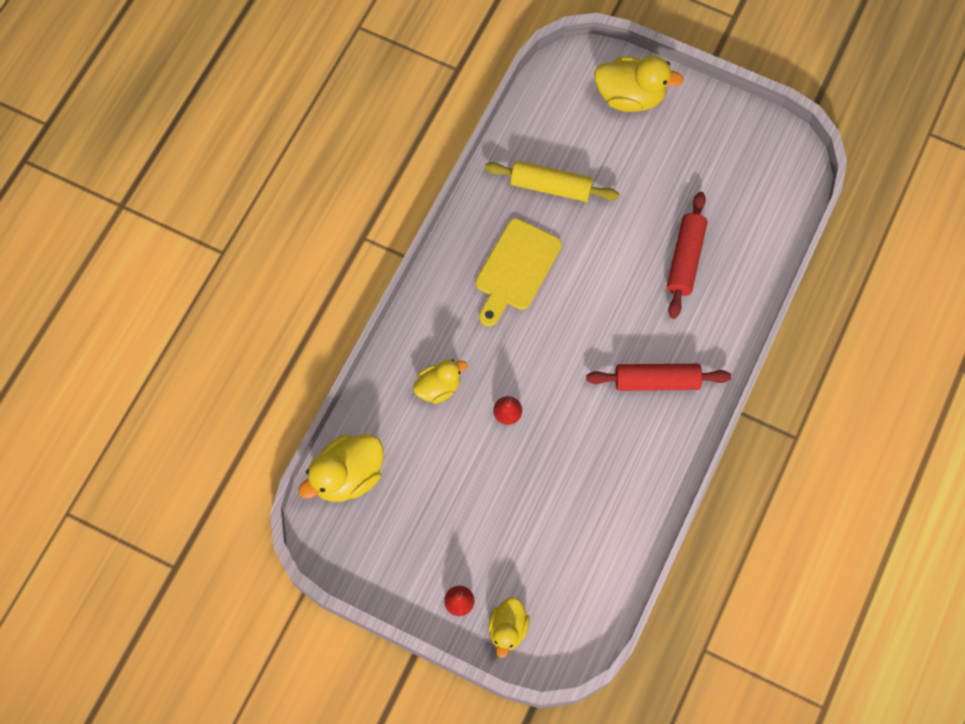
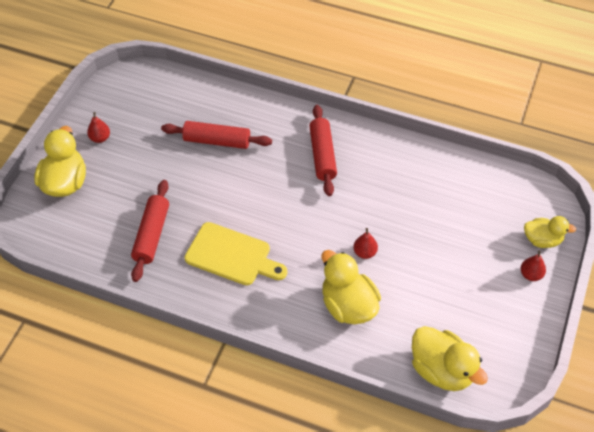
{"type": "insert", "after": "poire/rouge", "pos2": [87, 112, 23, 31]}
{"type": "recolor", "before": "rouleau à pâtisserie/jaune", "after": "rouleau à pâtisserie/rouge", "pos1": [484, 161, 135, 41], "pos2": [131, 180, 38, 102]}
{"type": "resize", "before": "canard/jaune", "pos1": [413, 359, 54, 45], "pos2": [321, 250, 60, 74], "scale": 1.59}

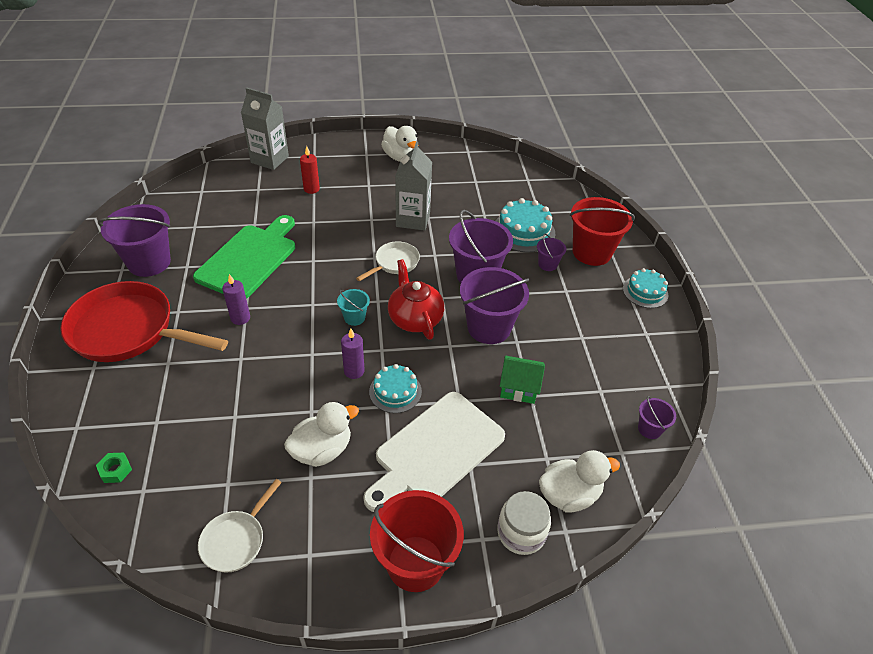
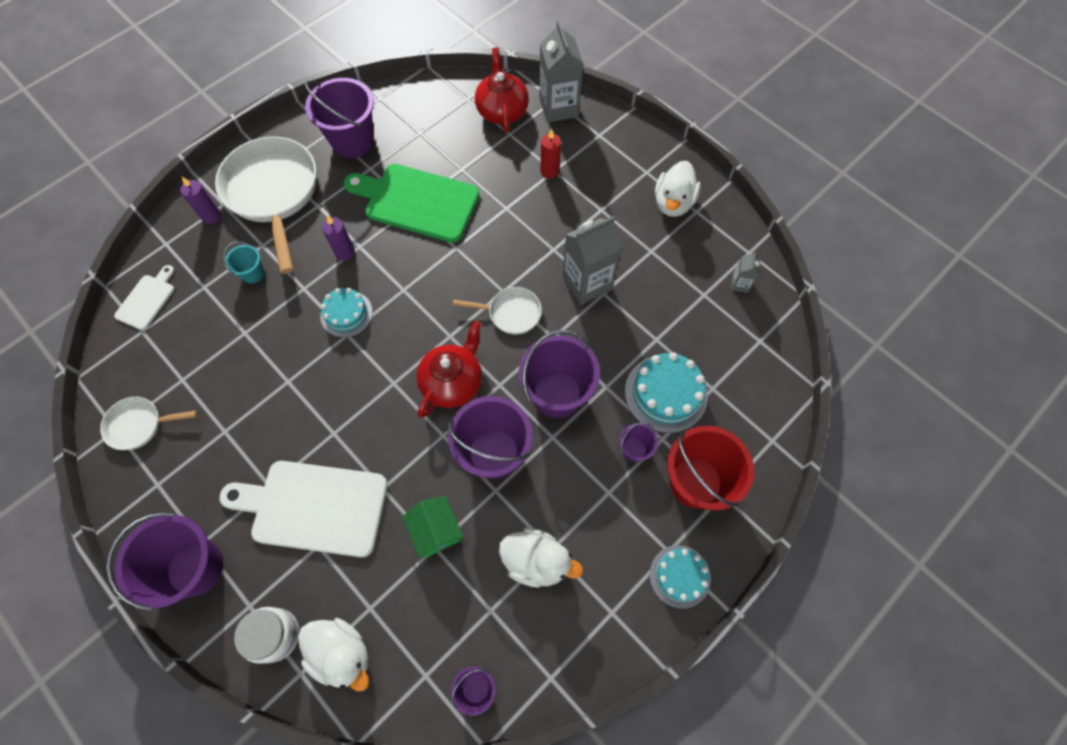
{"type": "insert", "after": "théière/rouge", "pos2": [475, 47, 54, 86]}
{"type": "insert", "after": "brique de lait/gris", "pos2": [731, 251, 29, 42]}
{"type": "move", "before": "canard/blanc", "pos1": [284, 402, 75, 65], "pos2": [499, 528, 84, 60]}
{"type": "move", "before": "seau/turquoise", "pos1": [337, 289, 33, 37], "pos2": [224, 242, 40, 41]}
{"type": "move", "before": "bougie/violet", "pos1": [341, 328, 24, 51], "pos2": [180, 177, 41, 47]}
{"type": "move", "before": "gâteau/turquoise", "pos1": [369, 364, 53, 49], "pos2": [320, 288, 53, 50]}
{"type": "replace", "before": "écrou/vert", "after": "planche à découper/blanc", "pos1": [96, 452, 36, 31], "pos2": [114, 265, 60, 65]}
{"type": "recolor", "before": "poêle/rouge", "after": "poêle/blanc", "pos1": [60, 281, 168, 81], "pos2": [215, 136, 102, 138]}
{"type": "recolor", "before": "seau/rouge", "after": "seau/violet", "pos1": [370, 490, 94, 102], "pos2": [106, 512, 117, 98]}
{"type": "rotate", "before": "planche à découper/vert", "pos1": [193, 215, 102, 84], "pos2": [344, 164, 135, 79], "turn": -150}

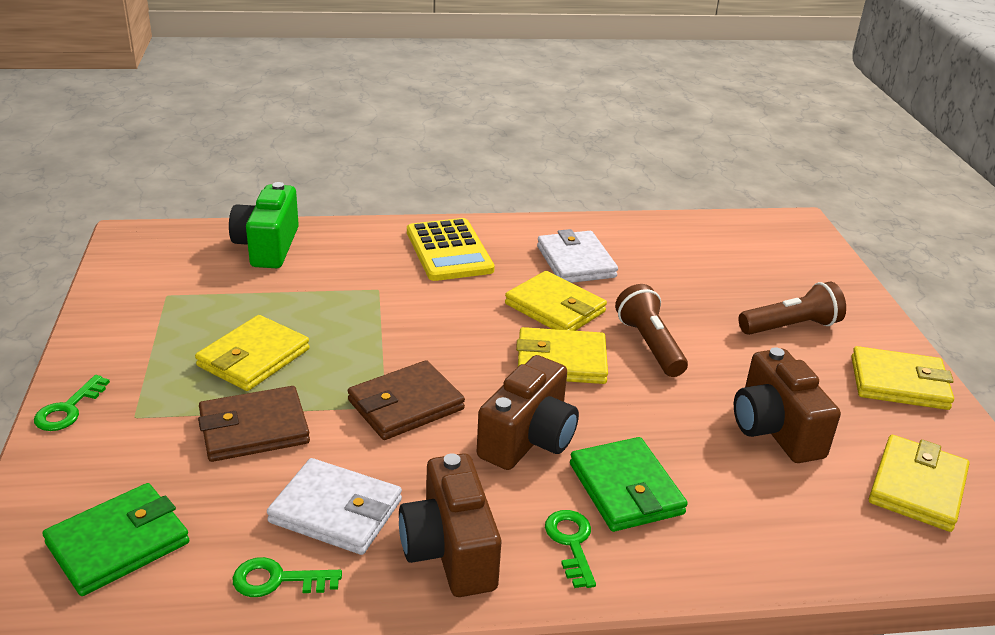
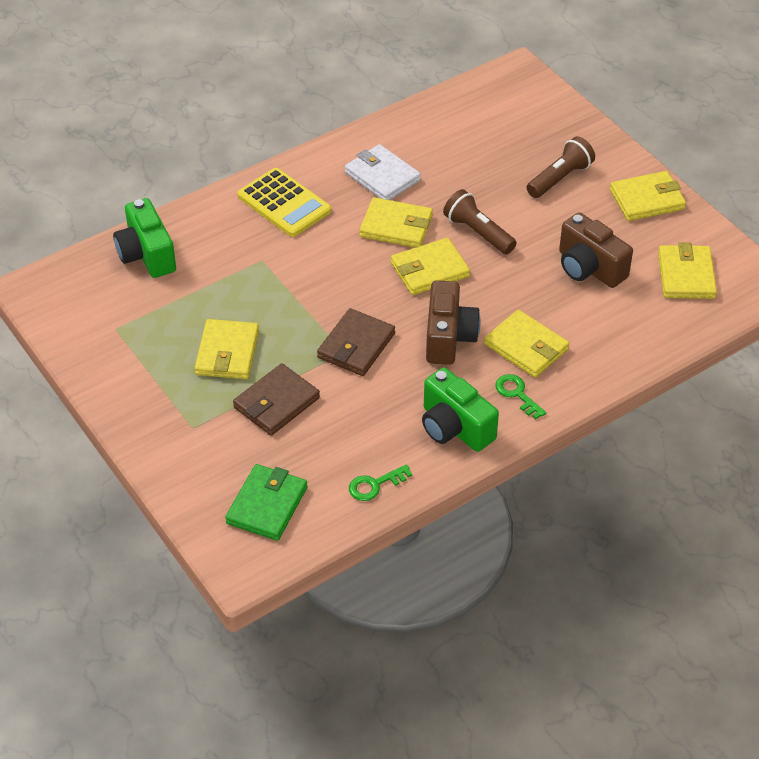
{"type": "delete", "before": "clé/vert", "pos1": [34, 375, 76, 56]}
{"type": "delete", "before": "portefeuille/blanc", "pos1": [267, 458, 135, 97]}
{"type": "recolor", "before": "appareil photo/marron", "after": "appareil photo/vert", "pos1": [399, 453, 102, 144], "pos2": [422, 367, 77, 85]}
{"type": "recolor", "before": "portefeuille/vert", "after": "portefeuille/jaune", "pos1": [570, 437, 118, 95], "pos2": [484, 310, 85, 68]}

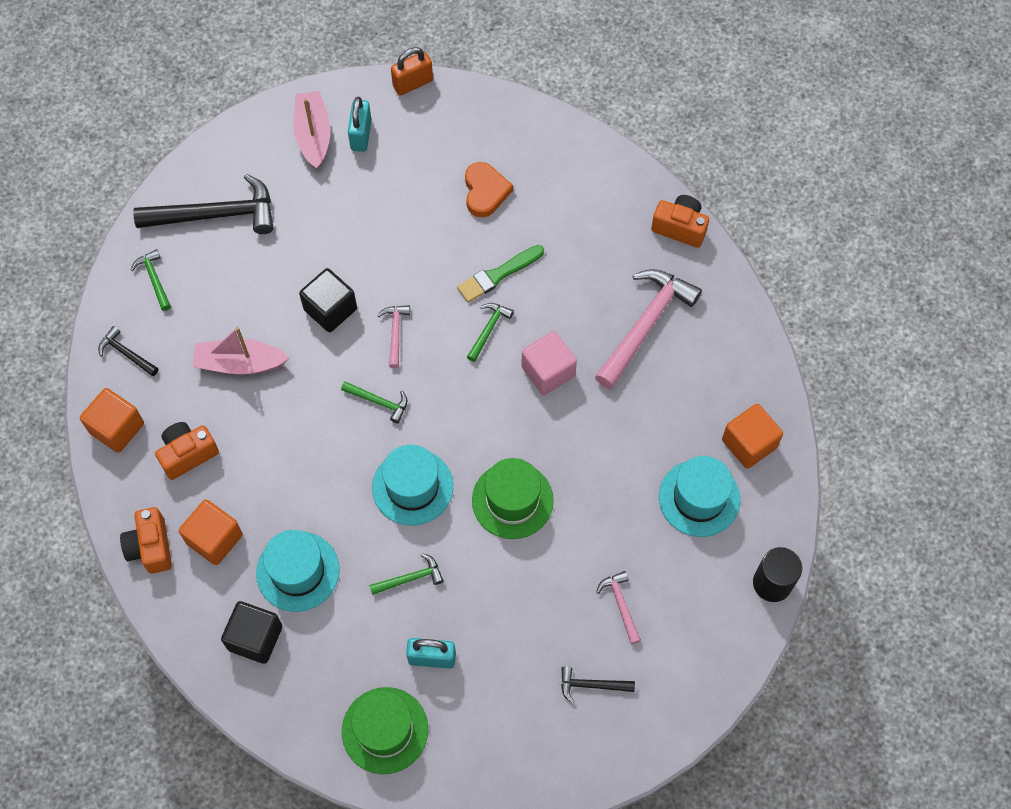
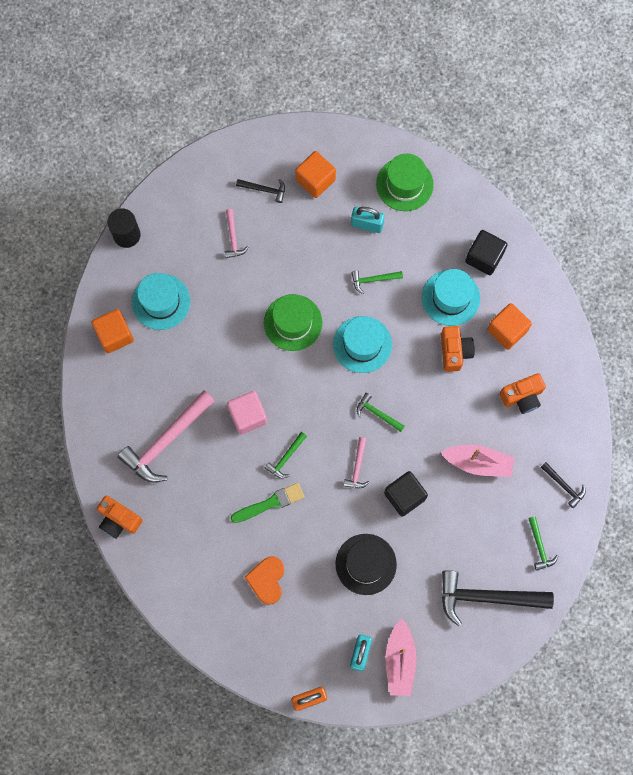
{"type": "insert", "after": "chapeau/noir", "pos2": [335, 534, 62, 61]}
{"type": "move", "before": "cube/orange", "pos1": [80, 388, 64, 65], "pos2": [295, 151, 41, 47]}
{"type": "move", "before": "appareil photo/orange", "pos1": [120, 507, 52, 67], "pos2": [441, 326, 34, 46]}

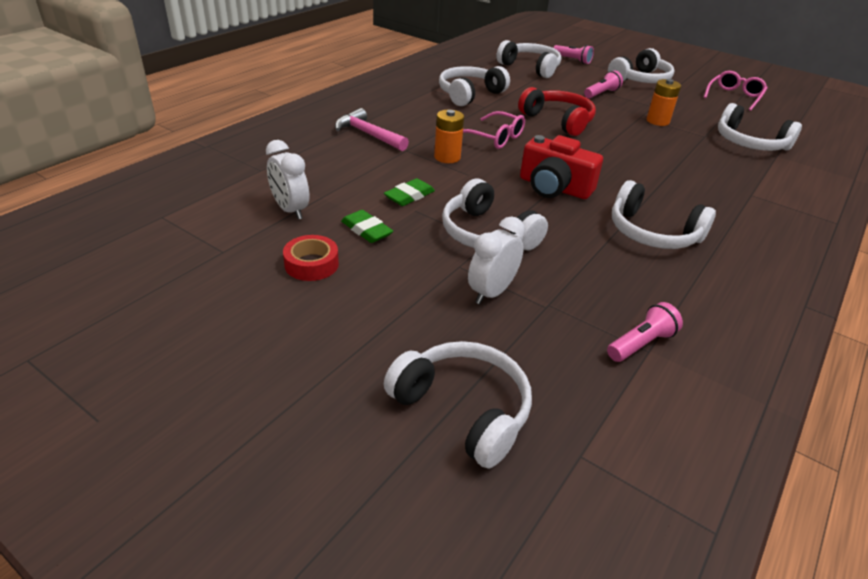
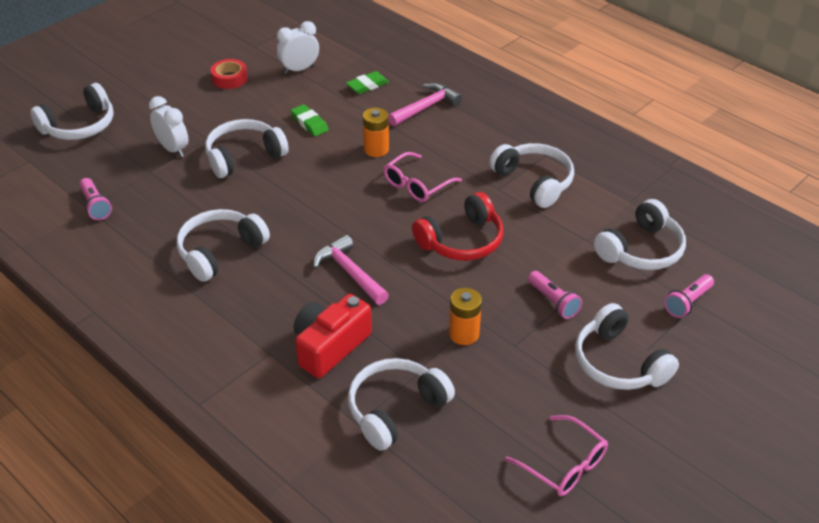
{"type": "insert", "after": "marteau/rose", "pos2": [313, 235, 76, 70]}
{"type": "move", "before": "gomme/vert", "pos1": [341, 210, 52, 33], "pos2": [346, 71, 43, 23]}
{"type": "move", "before": "appareil photo/rouge", "pos1": [520, 135, 83, 64], "pos2": [294, 294, 78, 84]}

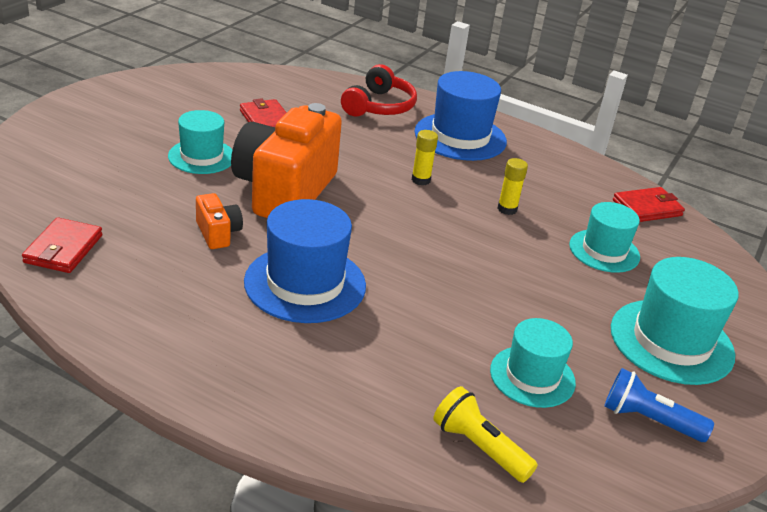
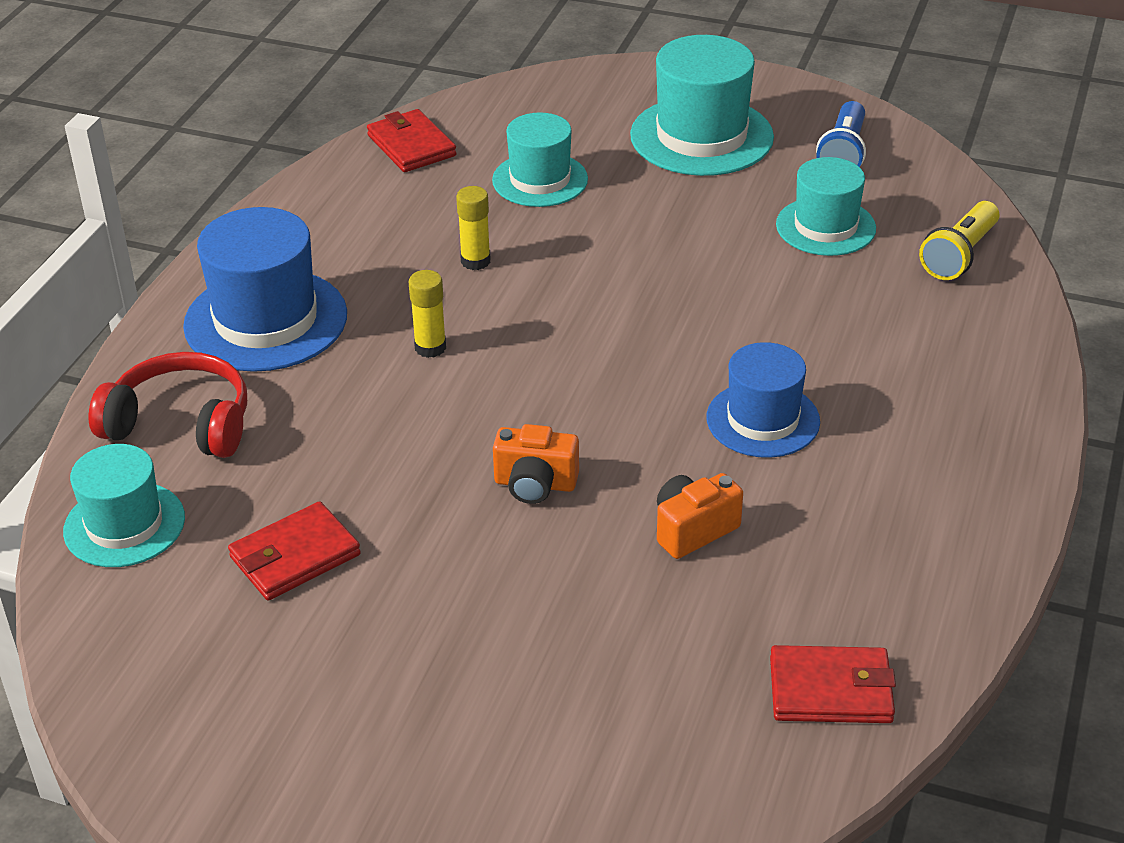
{"type": "move", "before": "chapeau/turquoise", "pos1": [168, 110, 65, 64], "pos2": [63, 444, 122, 123]}
{"type": "resize", "before": "appareil photo/orange", "pos1": [231, 103, 111, 115], "pos2": [493, 424, 86, 80], "scale": 0.42}
{"type": "resize", "before": "chapeau/bleu", "pos1": [244, 199, 122, 124], "pos2": [706, 342, 114, 116], "scale": 0.65}

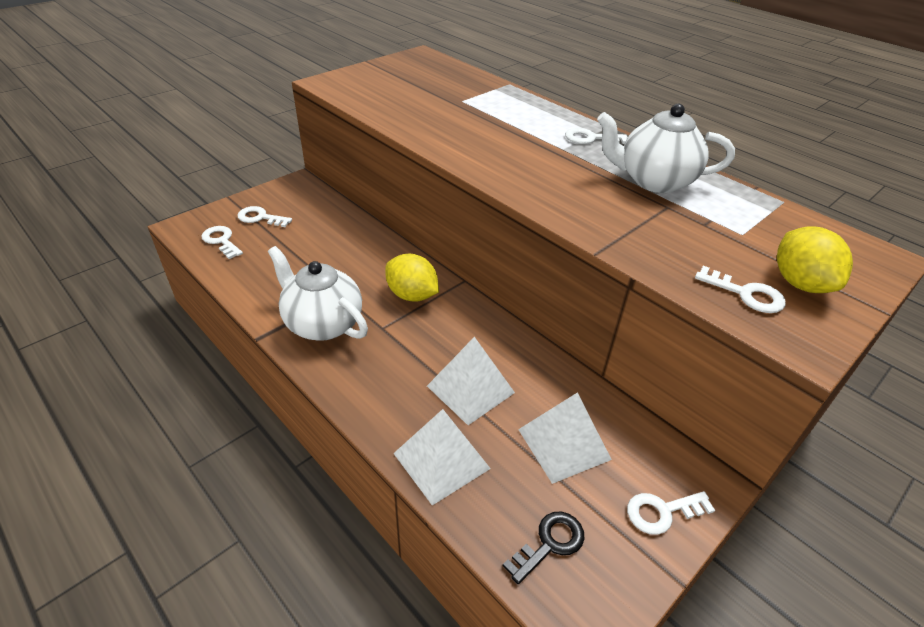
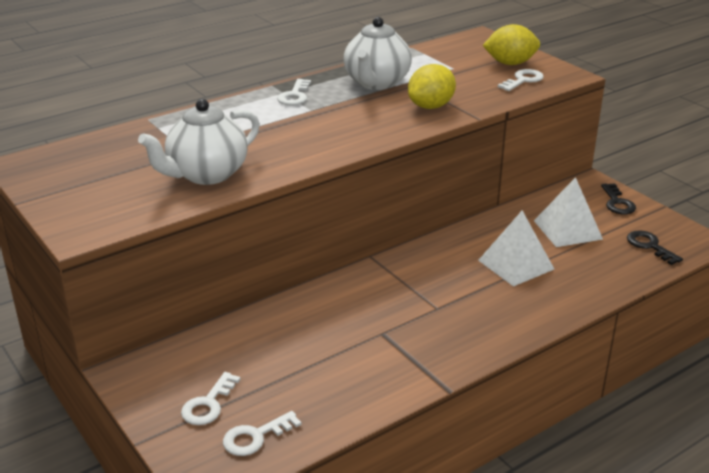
{"type": "delete", "before": "pyramide/blanc", "pos1": [393, 409, 98, 96]}
{"type": "move", "before": "théière/blanc", "pos1": [268, 246, 100, 95], "pos2": [138, 99, 122, 86]}
{"type": "move", "before": "citron/jaune", "pos1": [385, 254, 54, 48], "pos2": [408, 64, 48, 45]}
{"type": "recolor", "before": "clé/blanc", "after": "clé/noir", "pos1": [627, 491, 88, 44], "pos2": [601, 183, 35, 31]}

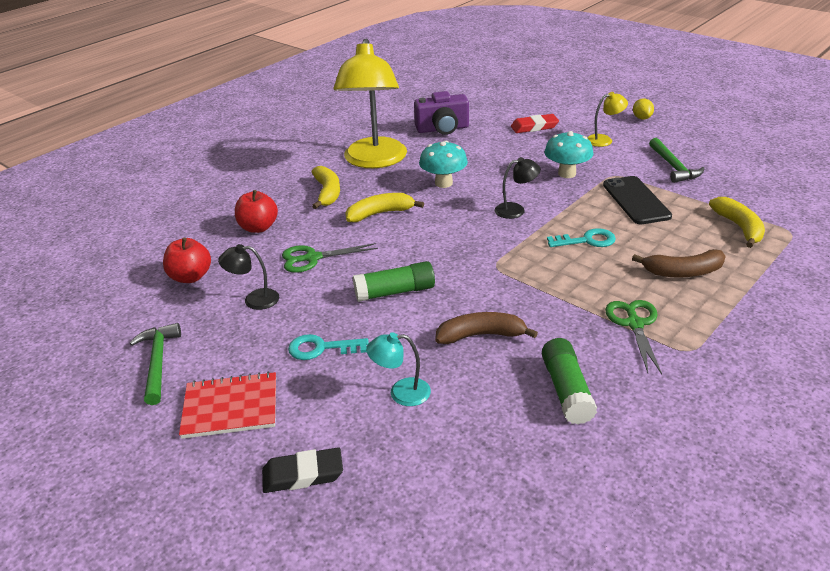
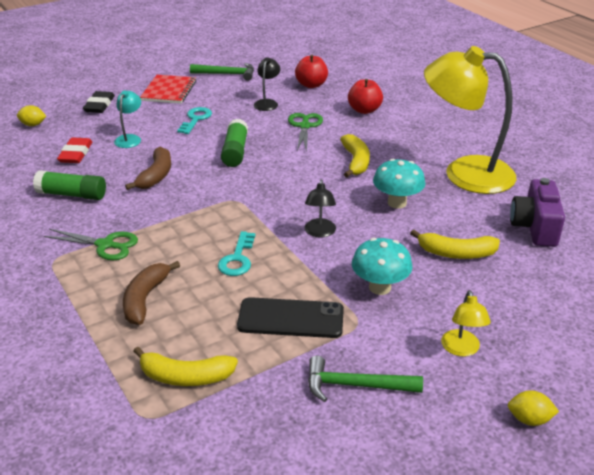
{"type": "insert", "after": "citron/jaune", "pos2": [17, 105, 29, 21]}
{"type": "move", "before": "banane/jaune", "pos1": [312, 166, 28, 43], "pos2": [410, 230, 90, 29]}
{"type": "move", "before": "gomme/rouge", "pos1": [511, 114, 48, 19], "pos2": [57, 137, 35, 26]}

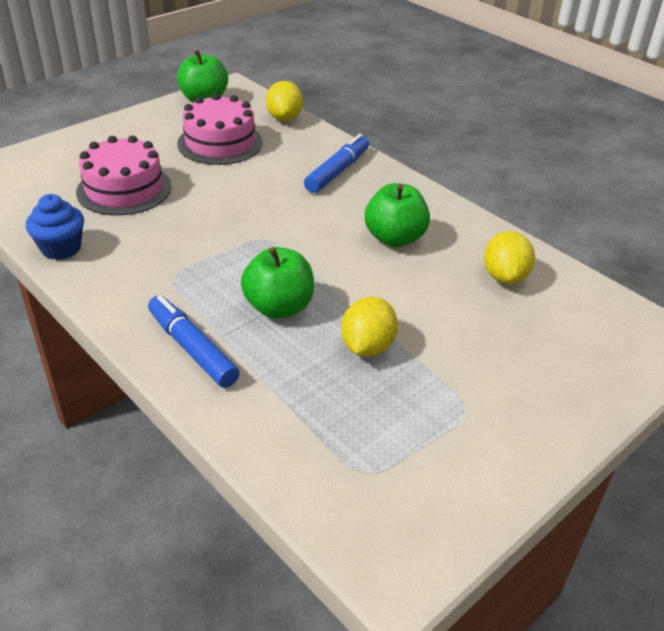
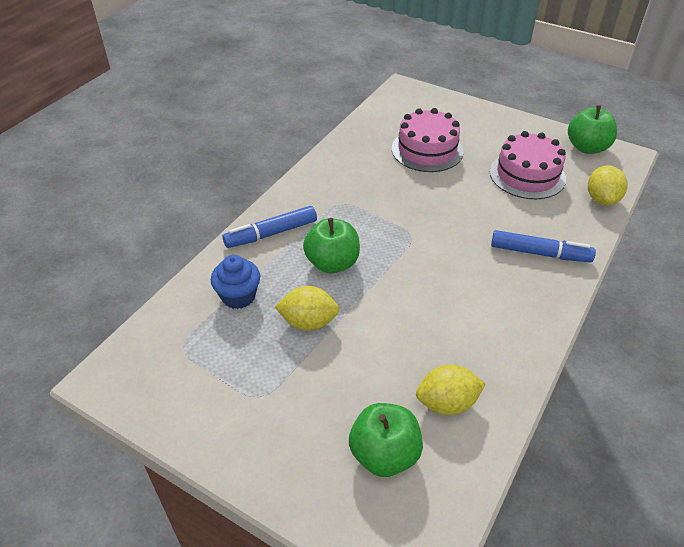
{"type": "move", "before": "muffin/bleu", "pos1": [26, 194, 58, 66], "pos2": [211, 255, 49, 54]}
{"type": "move", "before": "pomme/vert", "pos1": [365, 183, 65, 64], "pos2": [349, 403, 74, 74]}
{"type": "rotate", "before": "feutre/bleu", "pos1": [148, 295, 92, 93], "pos2": [222, 206, 95, 42], "turn": -150}
{"type": "rotate", "before": "citron/jaune", "pos1": [266, 81, 37, 40], "pos2": [588, 165, 40, 40], "turn": -60}

